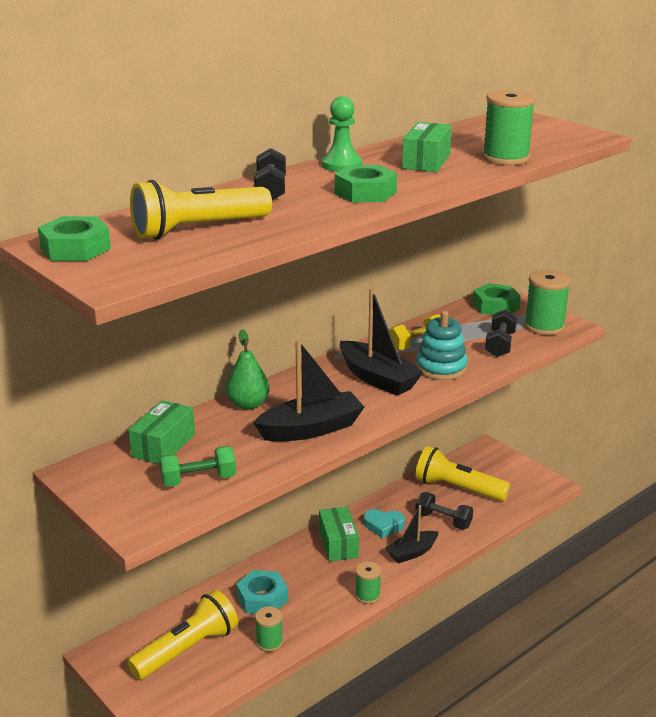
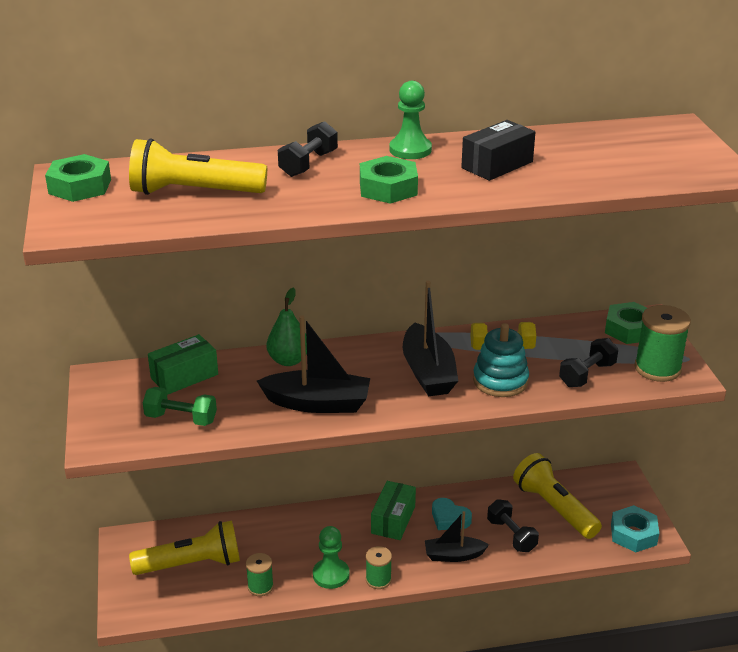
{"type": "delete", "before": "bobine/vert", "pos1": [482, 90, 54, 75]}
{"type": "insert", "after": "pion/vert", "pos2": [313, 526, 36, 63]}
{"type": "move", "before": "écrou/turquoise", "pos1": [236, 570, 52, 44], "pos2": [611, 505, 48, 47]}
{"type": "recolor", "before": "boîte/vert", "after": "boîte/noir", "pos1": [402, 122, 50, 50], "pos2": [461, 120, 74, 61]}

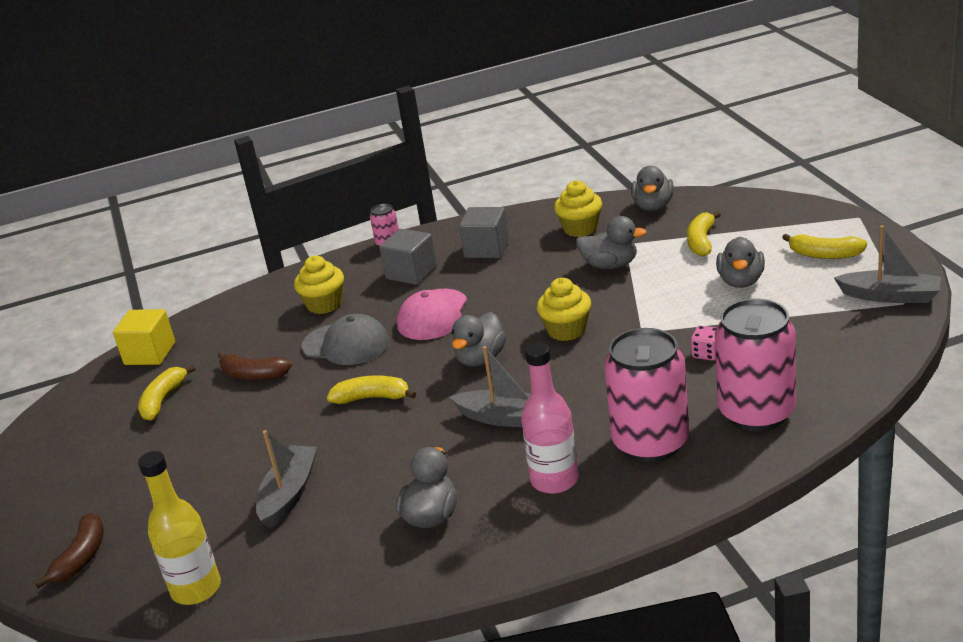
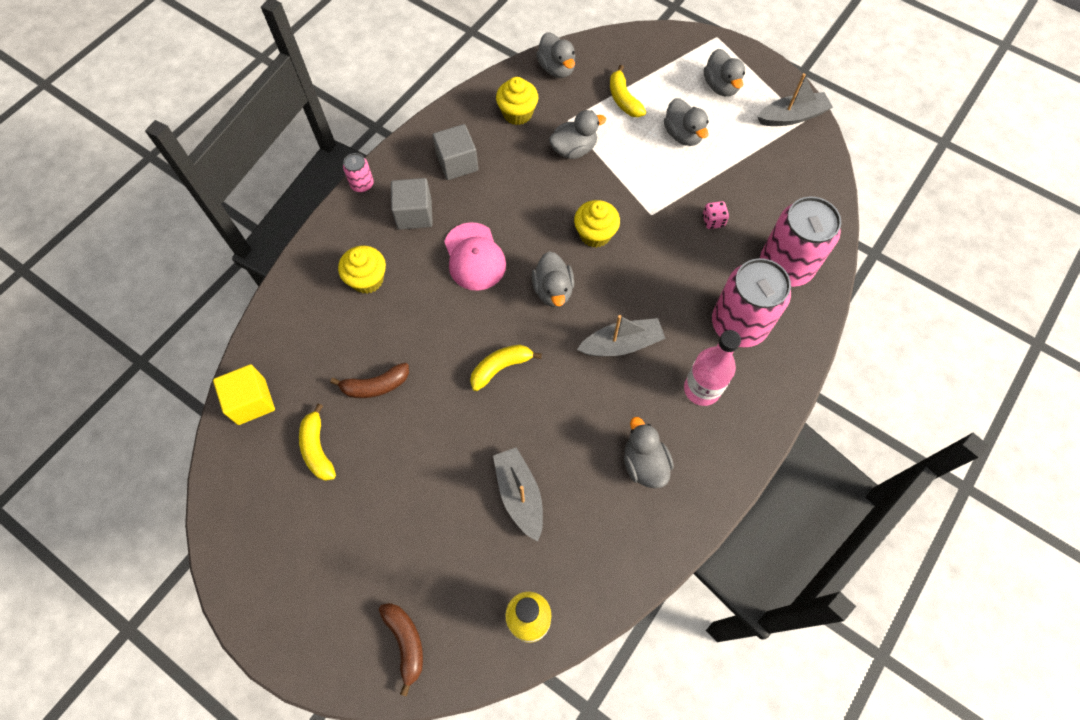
{"type": "delete", "before": "casquette/gris", "pos1": [301, 314, 88, 51]}
{"type": "replace", "before": "banane/jaune", "after": "canard/gris", "pos1": [782, 234, 85, 25], "pos2": [704, 49, 41, 47]}

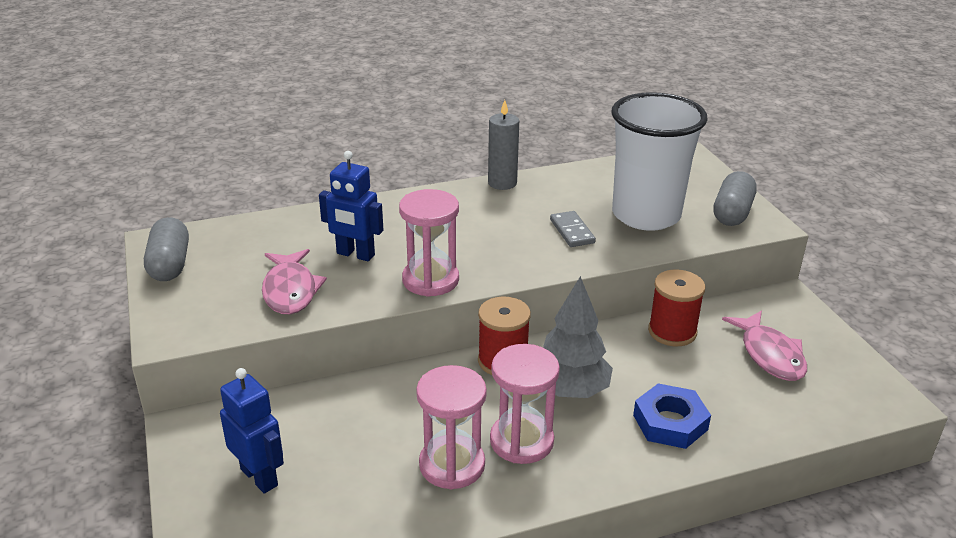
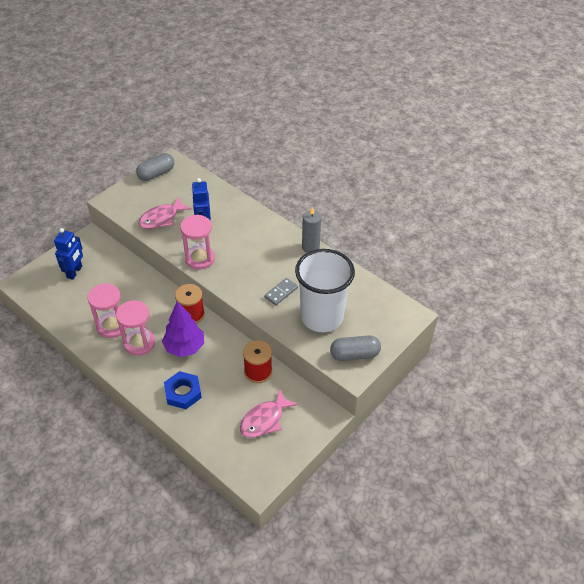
{"type": "recolor", "before": "arbre/gris", "after": "arbre/violet", "pos1": [543, 276, 70, 122], "pos2": [162, 301, 42, 56]}

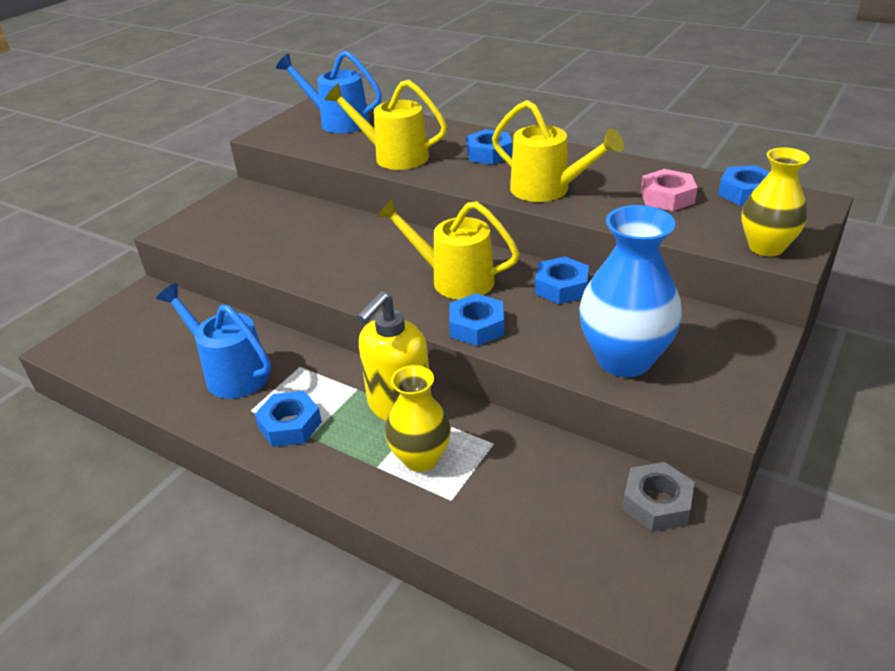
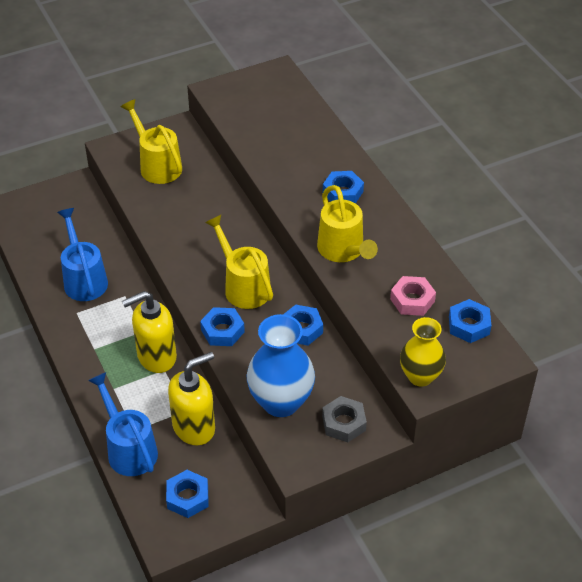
{"type": "delete", "before": "vase/jaune", "pos1": [385, 365, 66, 107]}
{"type": "insert", "after": "distributeur de savon/jaune", "pos2": [168, 352, 47, 93]}
{"type": "move", "before": "écrou/bleu", "pos1": [255, 391, 67, 56], "pos2": [166, 470, 43, 48]}
{"type": "move", "before": "arrosoir/bleu", "pos1": [276, 51, 106, 82], "pos2": [88, 372, 70, 104]}
{"type": "move", "before": "arrosoir/jaune", "pos1": [325, 80, 122, 90], "pos2": [121, 99, 61, 85]}
{"type": "move", "before": "écrou/gris", "pos1": [622, 462, 72, 70], "pos2": [322, 396, 45, 46]}

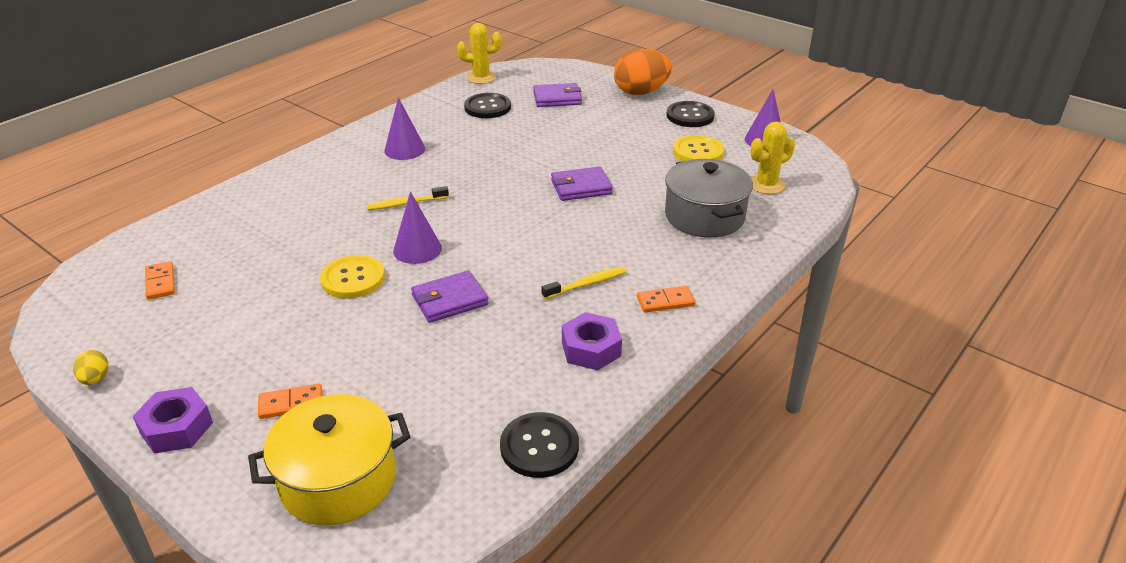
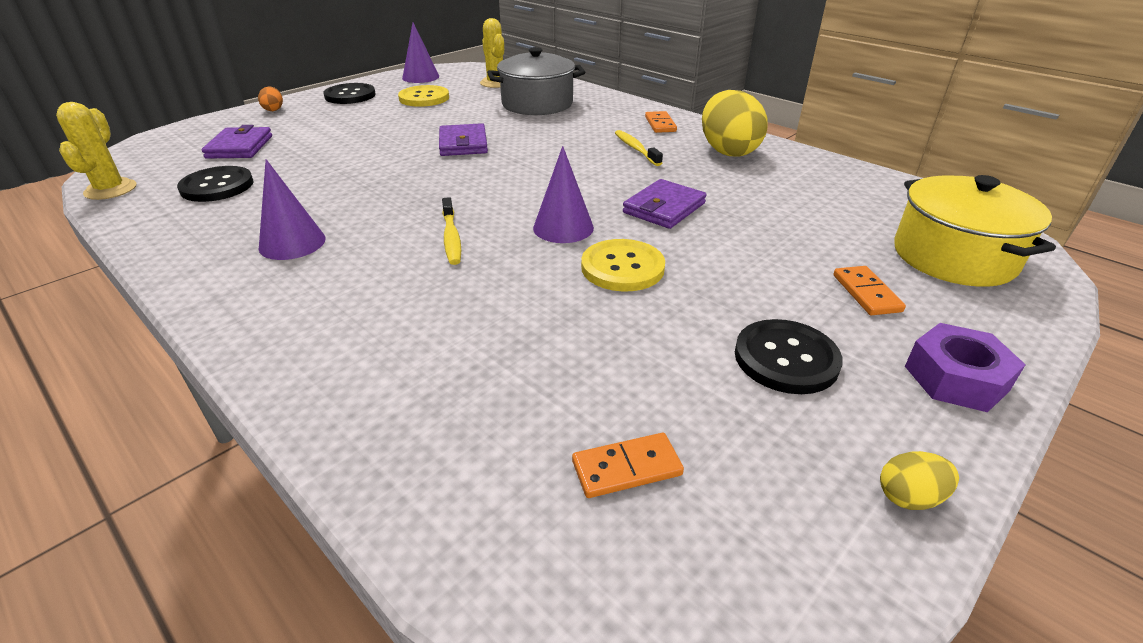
{"type": "move", "before": "bouton/noir", "pos1": [500, 412, 79, 66], "pos2": [735, 319, 108, 75]}
{"type": "replace", "before": "écrou/violet", "after": "œuf/jaune", "pos1": [562, 312, 60, 58], "pos2": [702, 90, 66, 66]}
{"type": "rotate", "before": "portefeuille/violet", "pos1": [411, 271, 77, 52], "pos2": [623, 179, 83, 50], "turn": 60}
{"type": "resize", "before": "œuf/orange", "pos1": [614, 49, 58, 46], "pos2": [258, 87, 25, 24], "scale": 0.44}

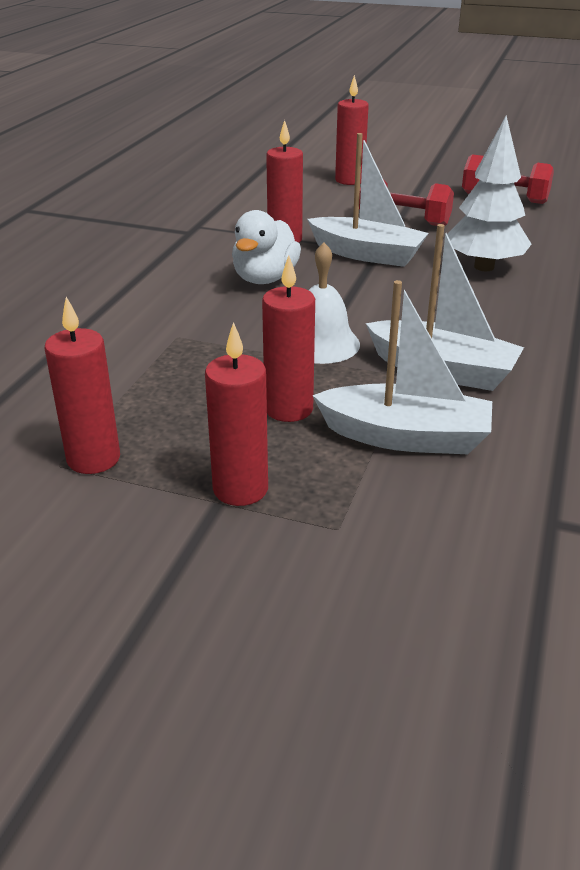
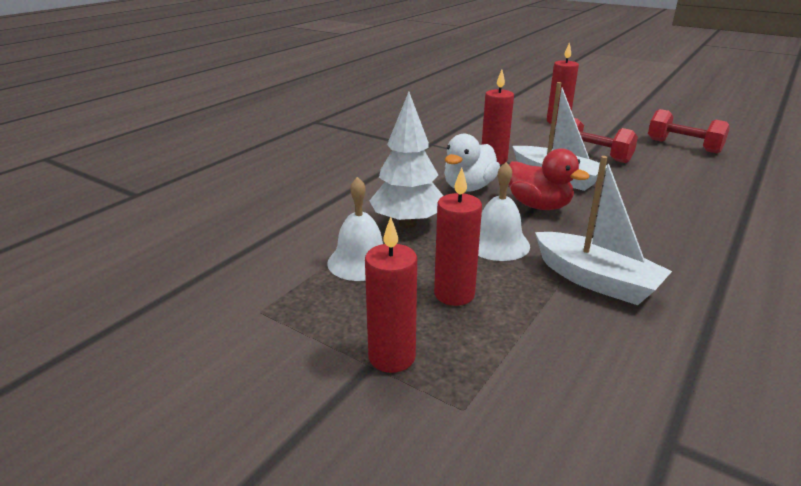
{"type": "delete", "before": "bougie/rouge", "pos1": [45, 297, 75, 177]}
{"type": "delete", "before": "bateau/blanc", "pos1": [312, 280, 180, 174]}
{"type": "insert", "after": "cloche/blanc", "pos2": [327, 177, 56, 104]}
{"type": "insert", "after": "canard/rouge", "pos2": [509, 148, 81, 62]}
{"type": "move", "before": "arbre/blanc", "pos1": [447, 116, 85, 155], "pos2": [369, 91, 74, 137]}

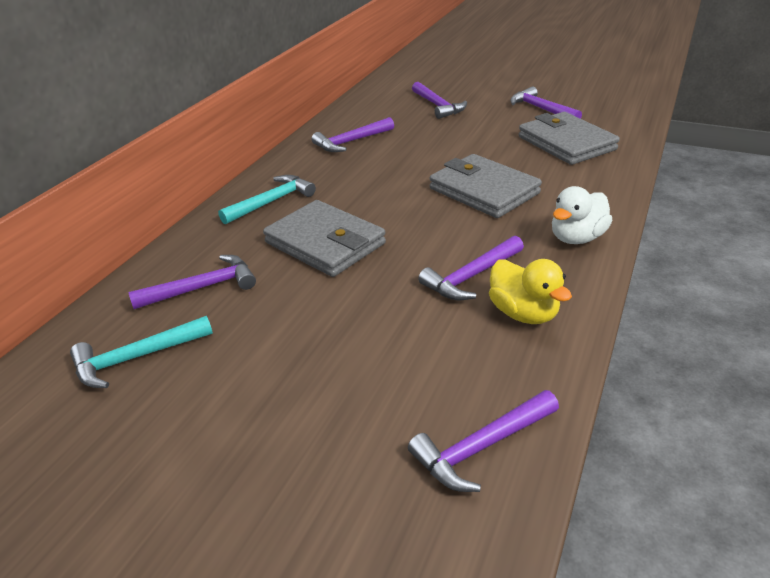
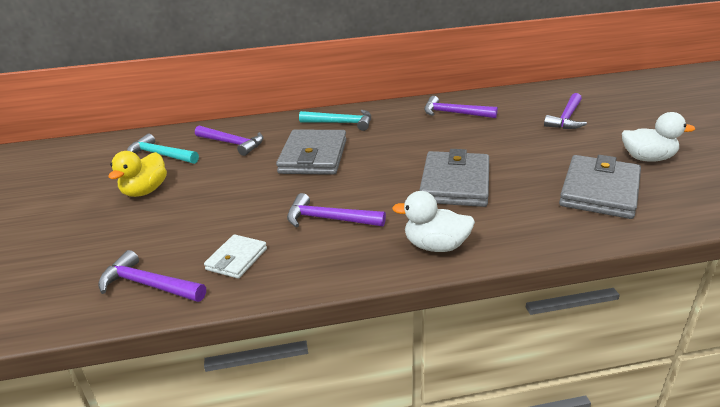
{"type": "insert", "after": "portefeuille/blanc", "pos2": [204, 234, 63, 45]}
{"type": "move", "before": "canard/jaune", "pos1": [489, 259, 83, 65], "pos2": [109, 151, 58, 46]}
{"type": "replace", "before": "marteau/violet", "after": "canard/blanc", "pos1": [510, 86, 72, 33], "pos2": [622, 112, 73, 50]}

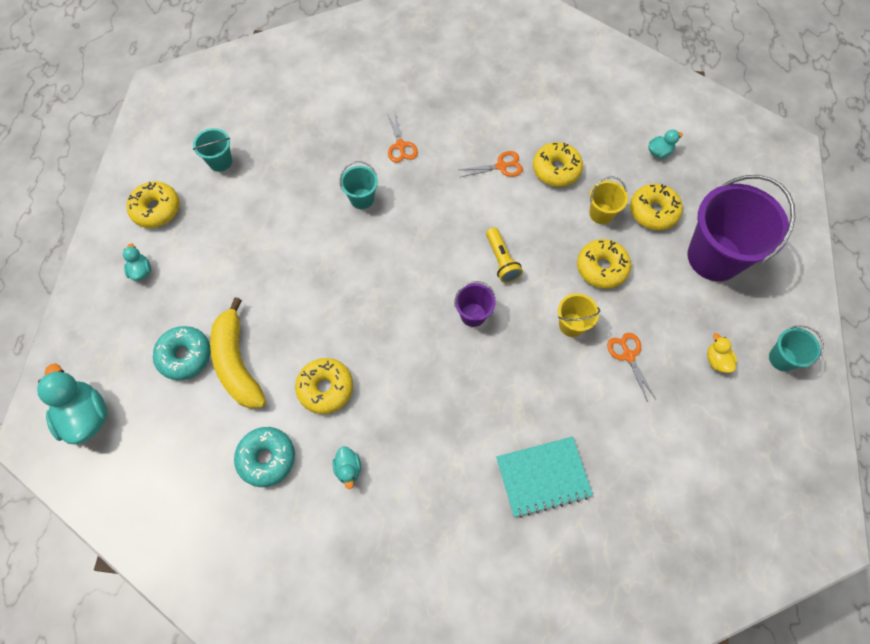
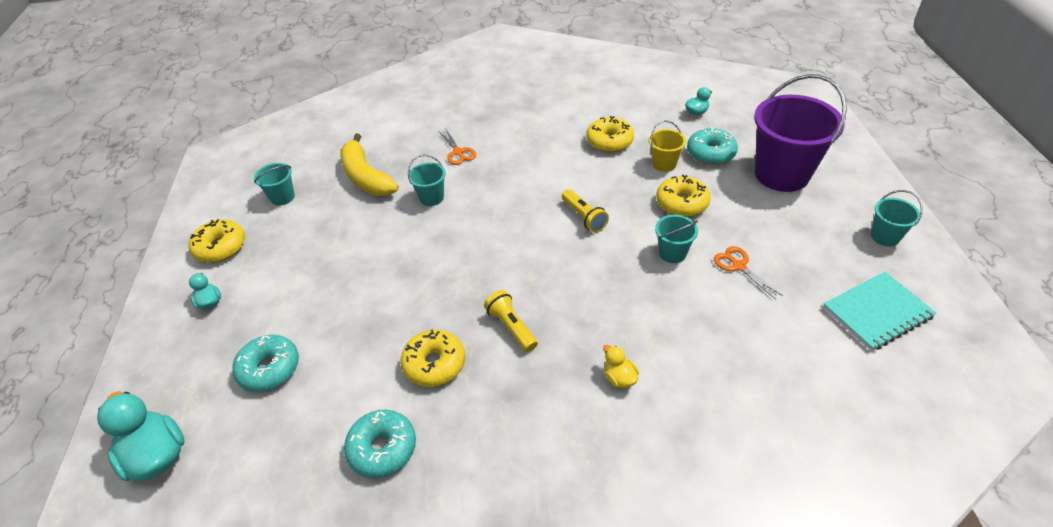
{"type": "delete", "before": "canard/turquoise", "pos1": [332, 446, 29, 43]}
{"type": "delete", "before": "seau/violet", "pos1": [454, 281, 42, 46]}
{"type": "delete", "before": "ciseaux/orange", "pos1": [459, 151, 64, 26]}
{"type": "insert", "after": "lampe de poche/jaune", "pos2": [484, 290, 54, 62]}
{"type": "move", "before": "banane/jaune", "pos1": [210, 297, 56, 112], "pos2": [340, 133, 59, 63]}
{"type": "move", "before": "carnet/turquoise", "pos1": [496, 437, 97, 81], "pos2": [823, 272, 113, 79]}
{"type": "move", "before": "canard/jaune", "pos1": [707, 333, 30, 40], "pos2": [603, 345, 36, 43]}
{"type": "recolor", "before": "seau/jaune", "after": "seau/turquoise", "pos1": [558, 293, 42, 44], "pos2": [655, 215, 43, 48]}
{"type": "recolor", "before": "beignet/jaune", "after": "beignet/turquoise", "pos1": [630, 184, 53, 46], "pos2": [687, 127, 51, 38]}

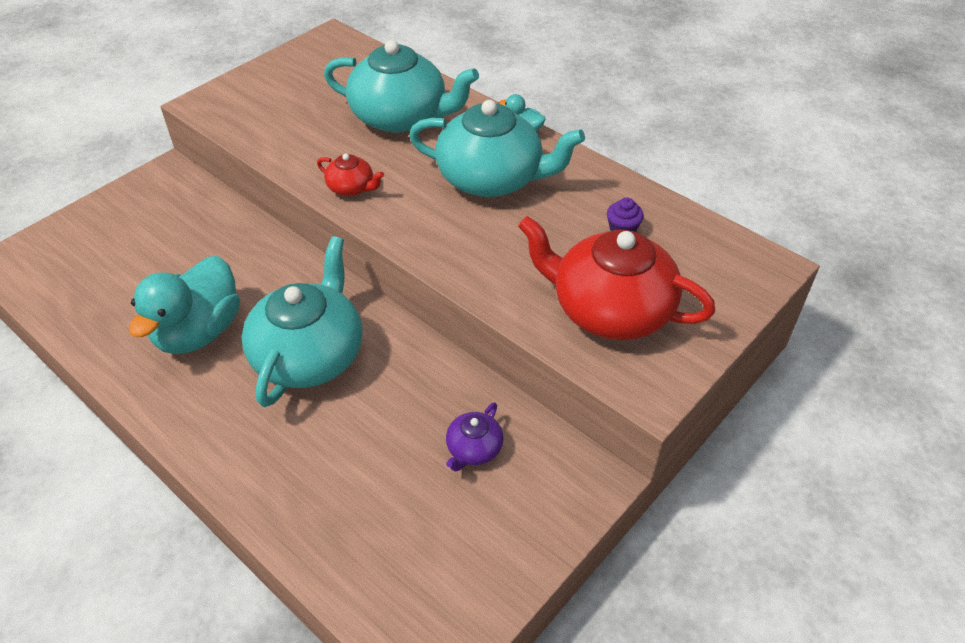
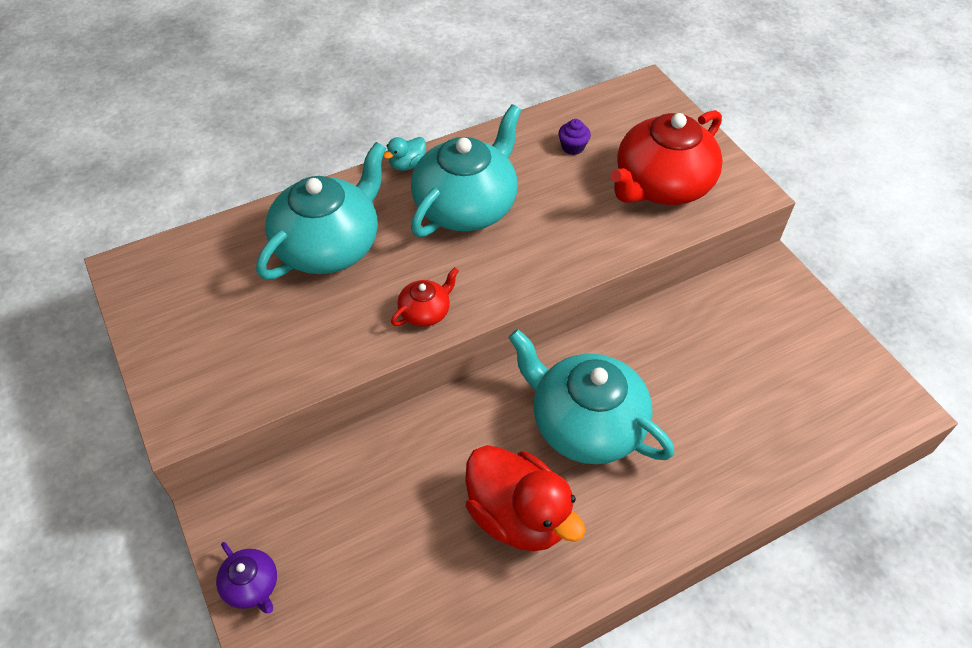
{"type": "move", "before": "théière/violet", "pos1": [446, 402, 58, 70], "pos2": [216, 542, 61, 71]}
{"type": "recolor", "before": "canard/turquoise", "after": "canard/rouge", "pos1": [129, 256, 111, 98], "pos2": [465, 445, 120, 106]}

